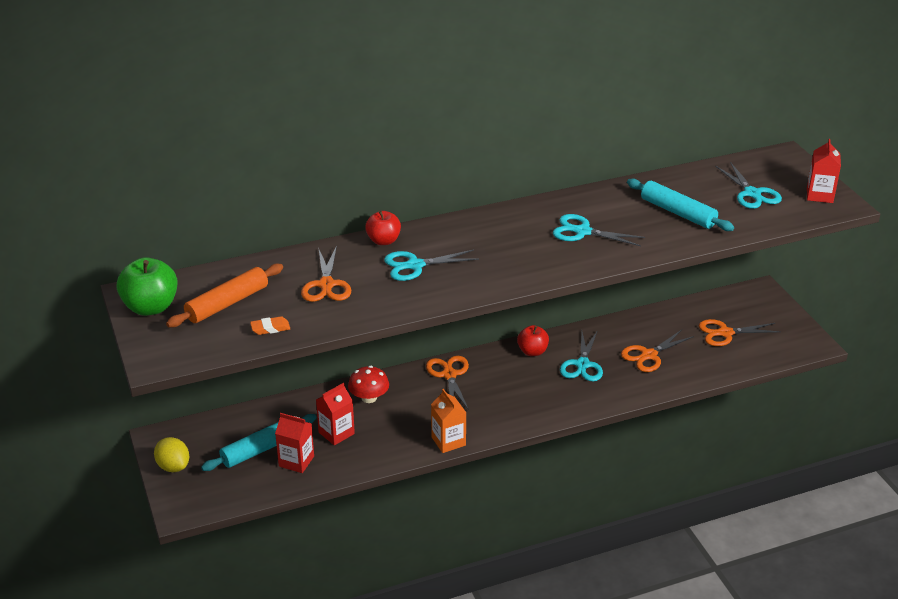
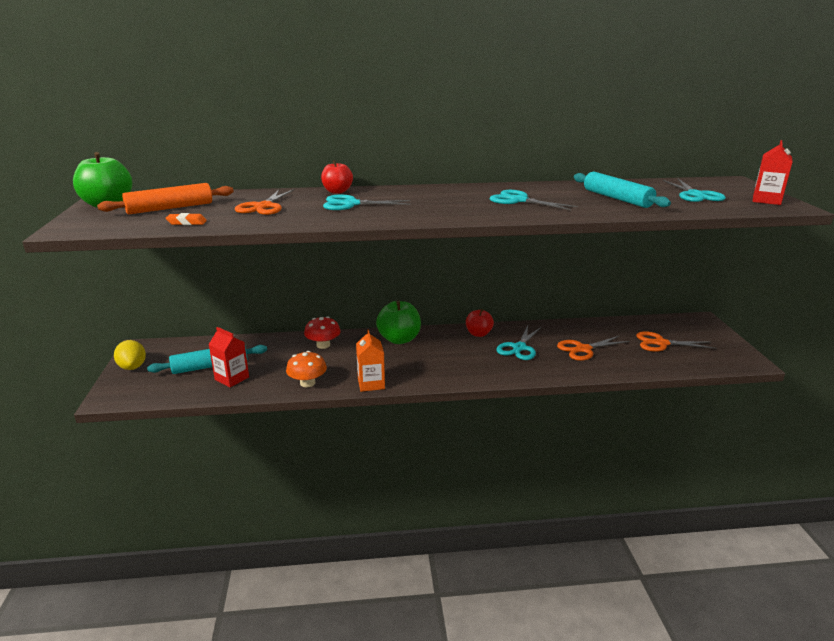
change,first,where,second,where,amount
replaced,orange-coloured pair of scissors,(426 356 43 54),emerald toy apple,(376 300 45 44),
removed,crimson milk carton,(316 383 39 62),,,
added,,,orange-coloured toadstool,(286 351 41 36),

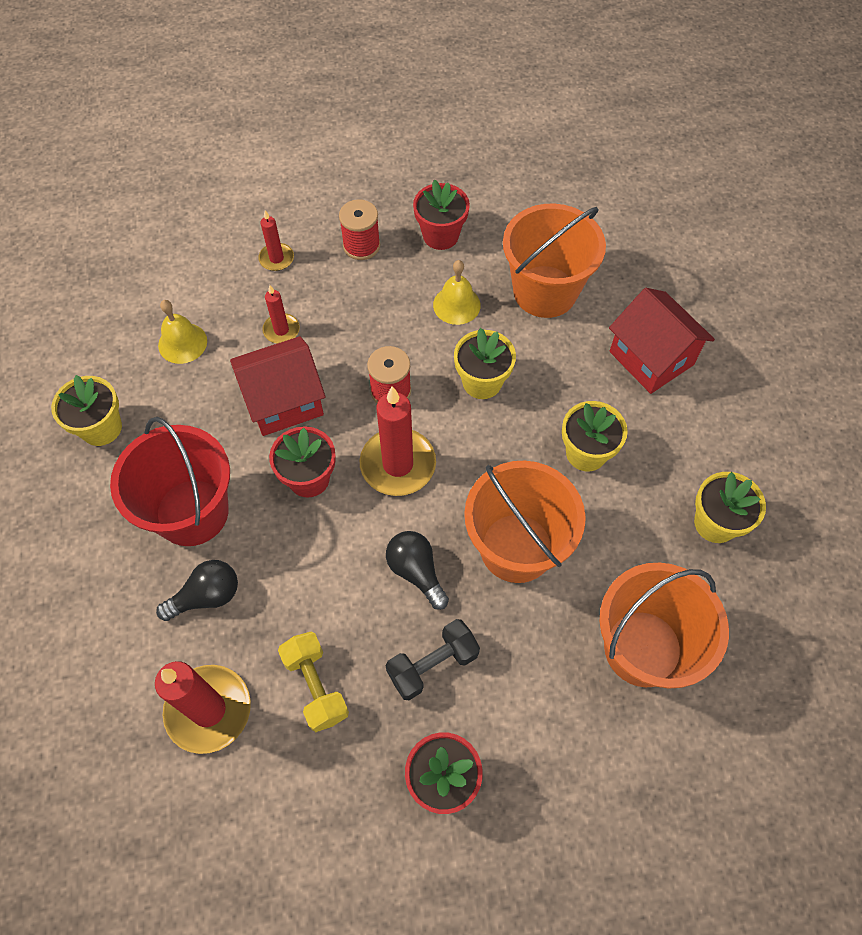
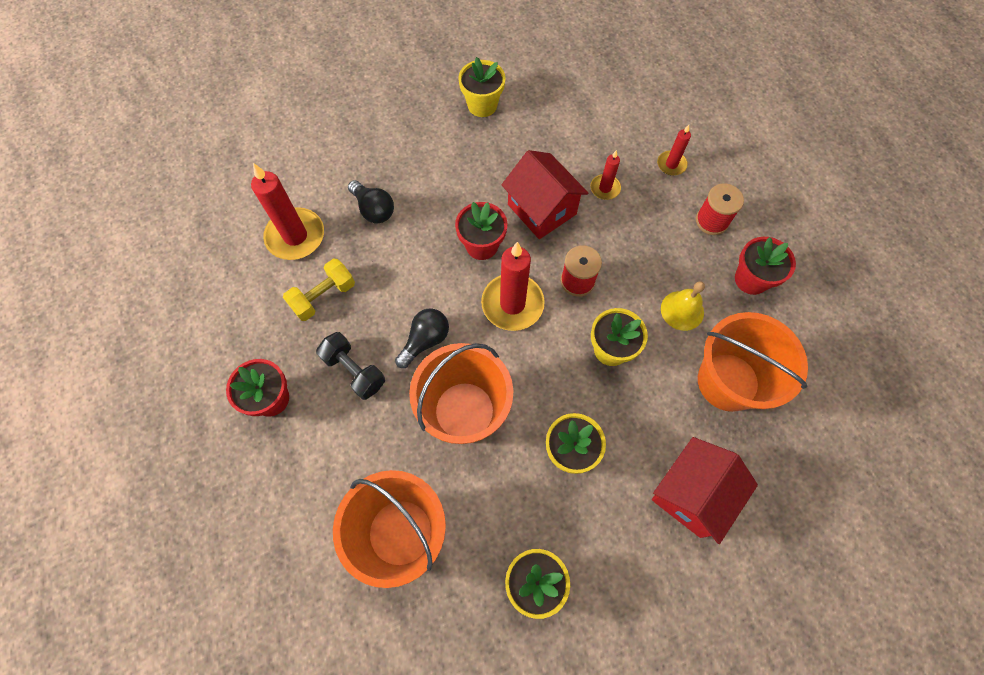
change,first,where,second,where,amount
removed,bright yellow bell,(158 300 49 64),,,
removed,crimson sand bucket,(110 417 120 129),,,

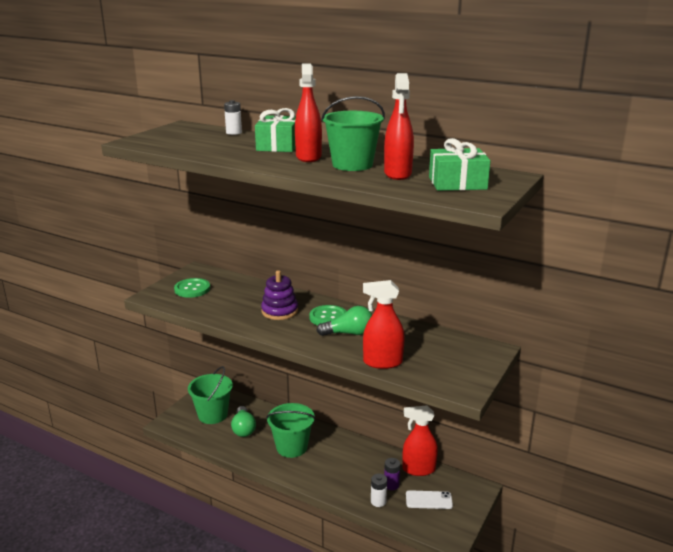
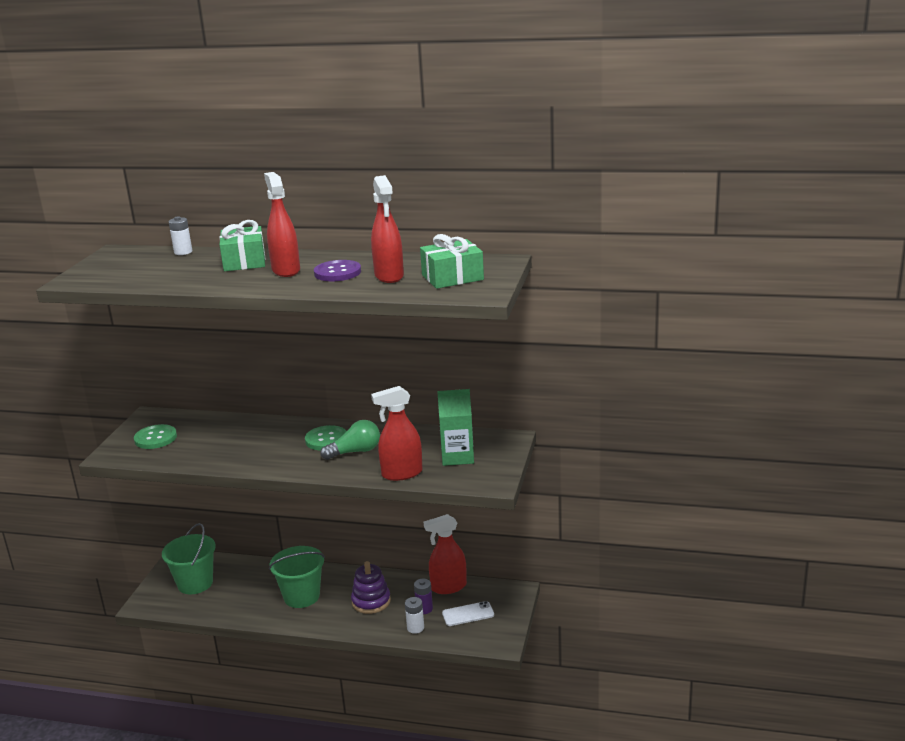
change,first,where,second,where,amount
replaced,emerald sand bucket,(321 96 64 75),royal purple shirt button,(314 260 47 21),
moved,royal purple ring stacker,(261 270 37 50),,(351 561 40 53),
removed,emerald lightbulb,(231 406 25 31),,,
added,,,emerald milk carton,(437 389 37 77),

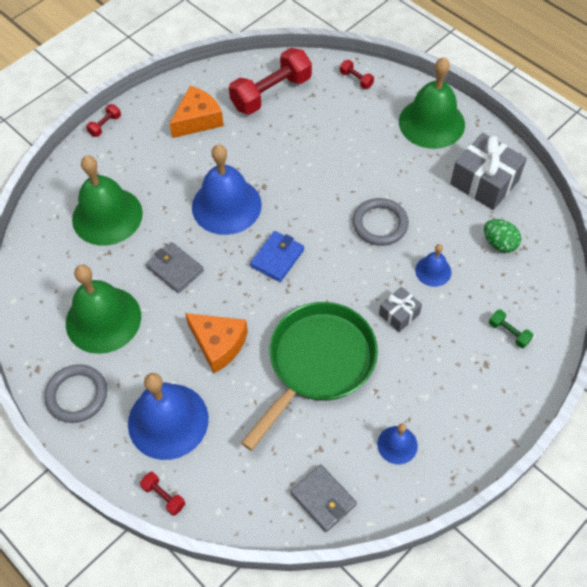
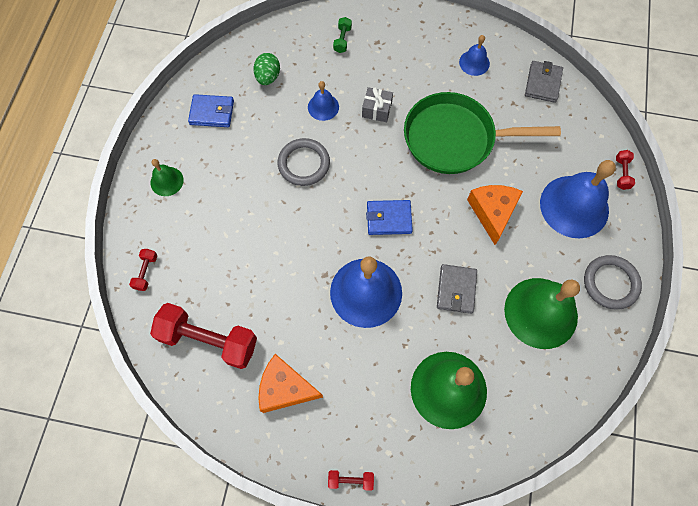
change,first,where,second,where,amount
resized,emerald bell,(399 57 66 92),,(150 159 34 37),x0.49
replaced,ash-grey gift,(450 133 77 77),blue card wallet,(188 94 46 33),

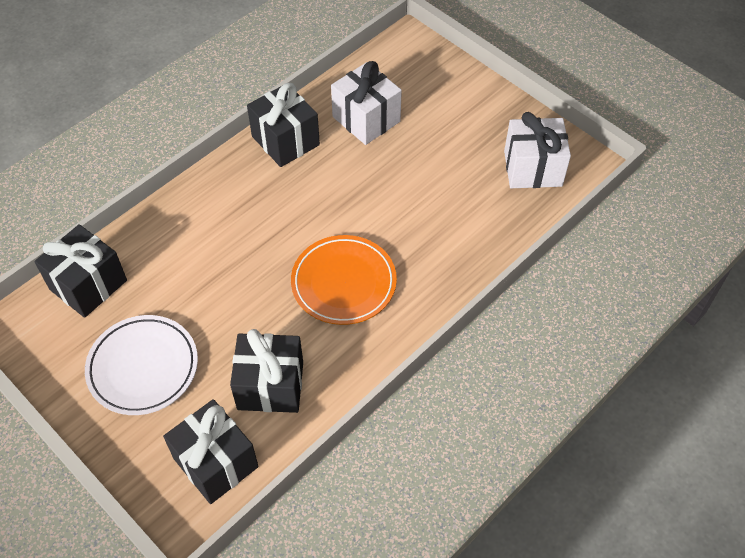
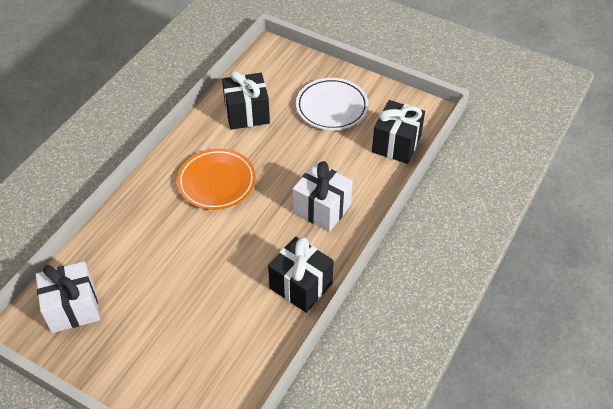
change,first,where,second,where,amount
moved,white gift,(331 61 71 84),,(293 161 60 71),
removed,jet-black gift,(163 399 96 105),,,

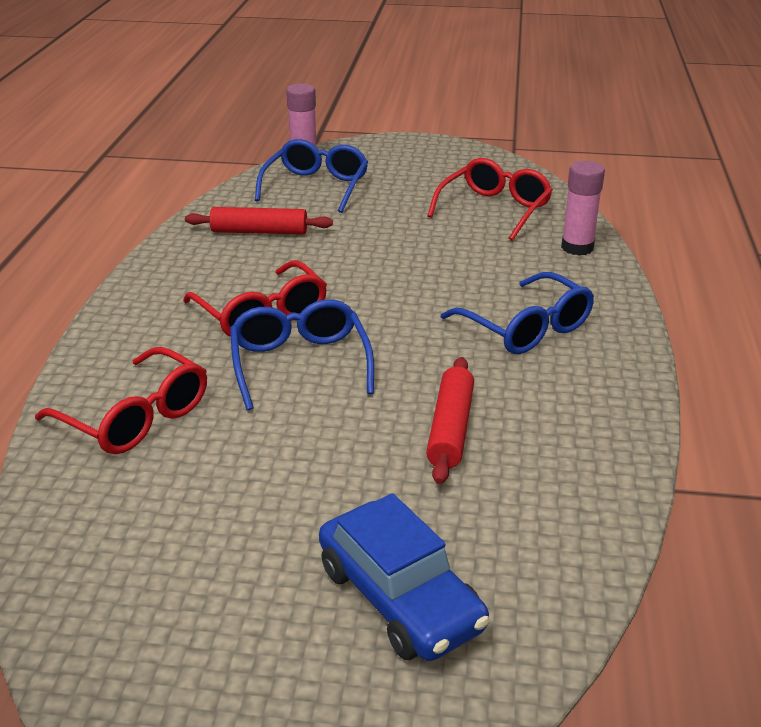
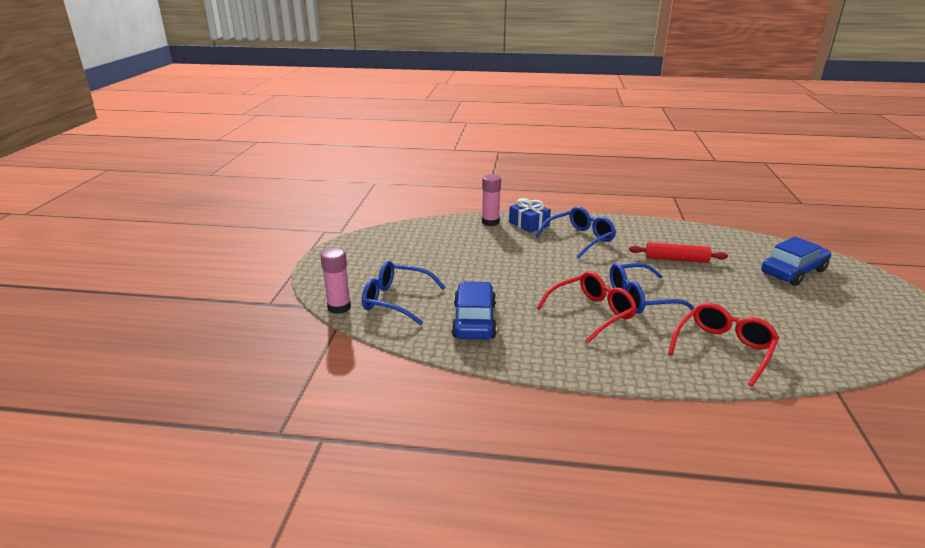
change,first,where,second,where,amount
removed,crimson eyeglasses,(427 158 126 83),,,
replaced,crimson rolling pin,(185 207 148 28),blue car,(451 282 46 57),
added,,,blue gift,(509 198 42 35),

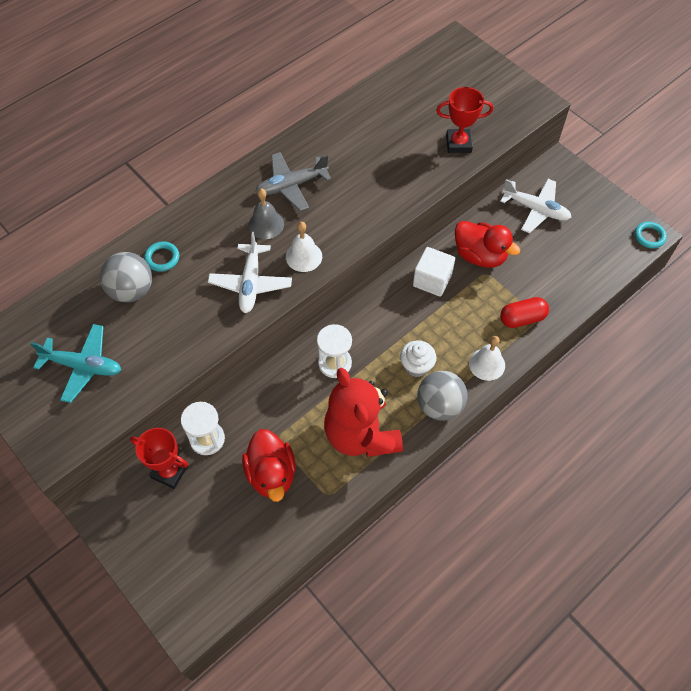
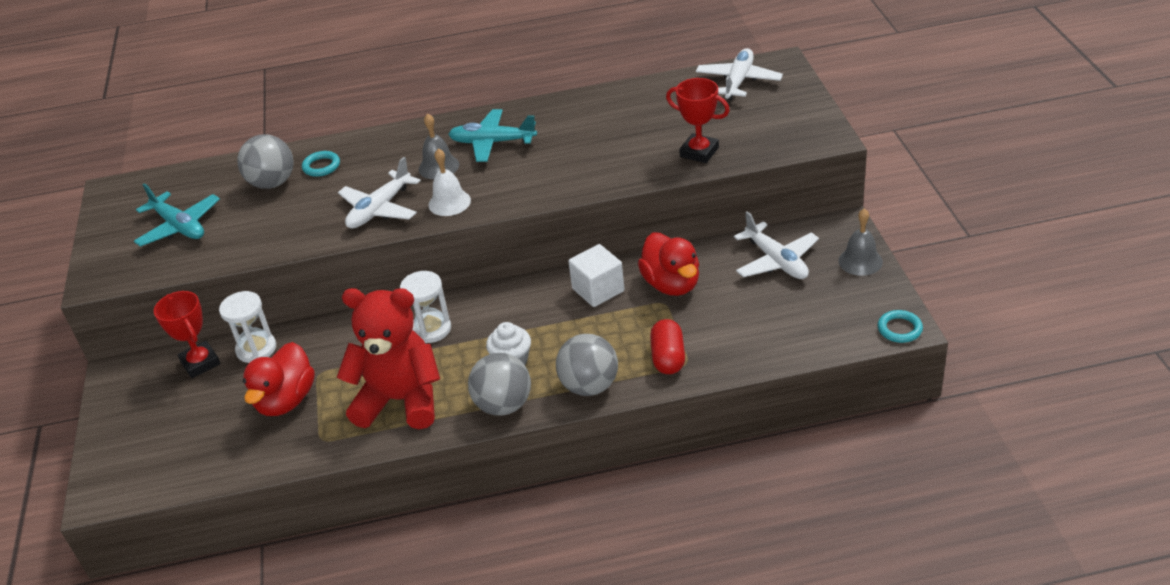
change,first,where,second,where,amount
recoloured,ash-grey aeroplane,(255 152 76 59),aqua aeroplane,(448 109 89 53),
turned,crimson capsule,(500 297 49 31),,(650 319 35 55),75 degrees clockwise
replaced,white bell,(469 336 36 45),ash-grey play ball,(556 334 62 62),
turned,crimson stuffed bear,(324 368 79 89),,(337 288 103 141),90 degrees clockwise
added,,,white aeroplane,(696 48 87 53),
added,,,ash-grey bell,(838 208 45 68),

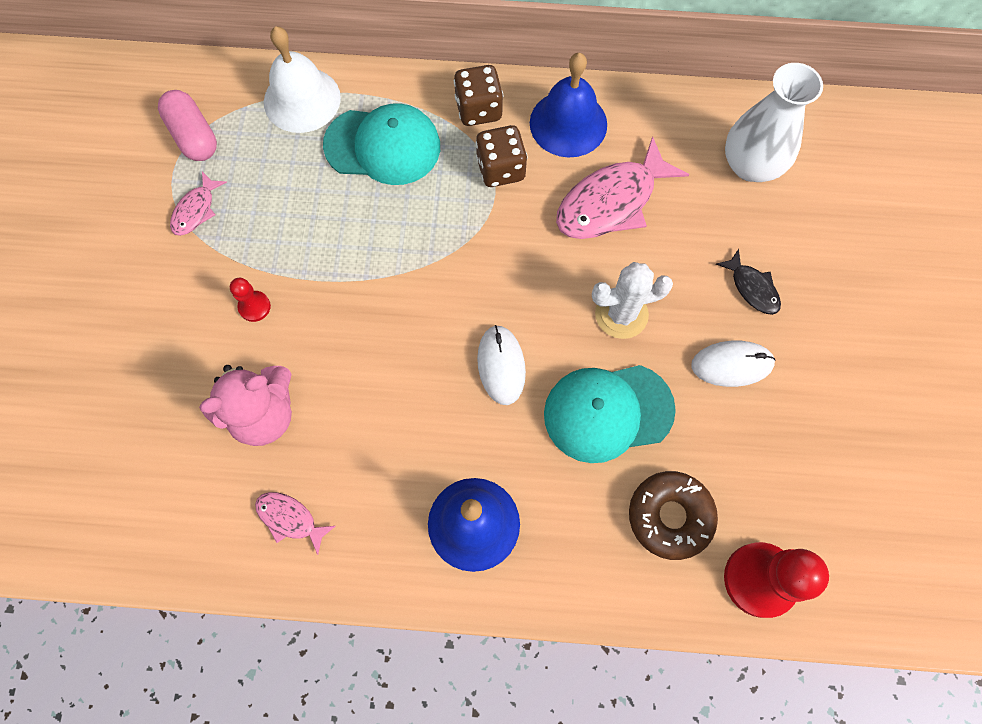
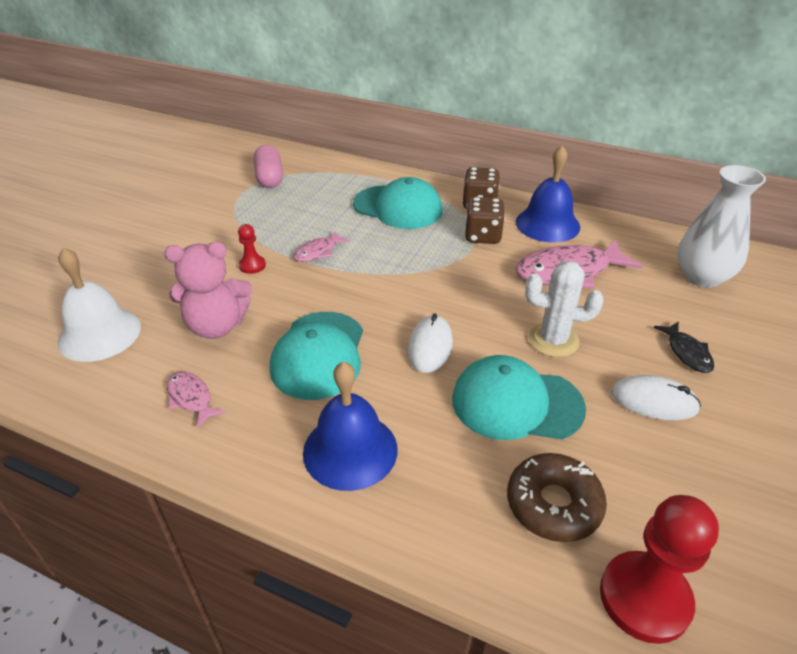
change,first,where,second,where,amount
moved,white bell,(264 26 77 107),,(58 248 83 114),
moved,pink fish figure,(170 172 57 64),,(294 231 56 31),
added,,,aqua baseball cap,(270 312 93 88),

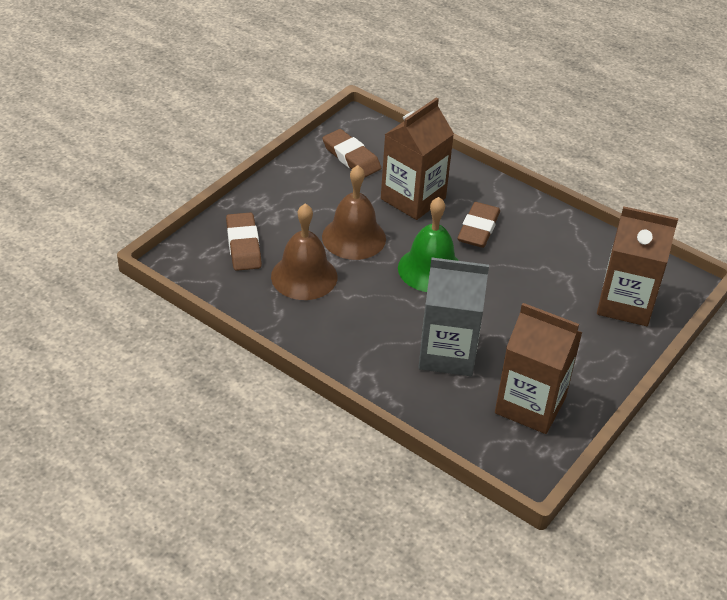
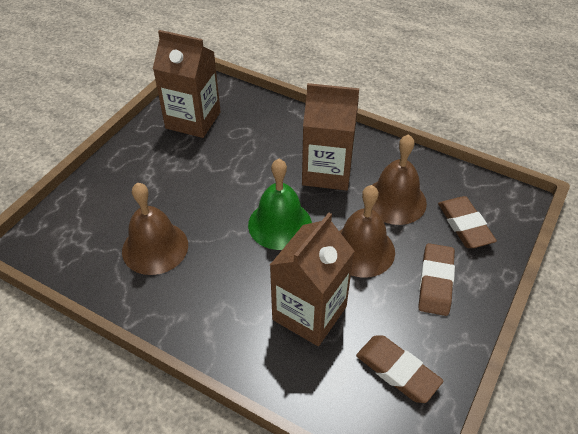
change,first,where,second,where,amount
moved,brown gum eraser,(457 202 43 46),,(419 243 36 73),
moved,brown milk carton,(597 206 81 120),,(302 83 57 108),
removed,ash-grey milk carton,(418 258 71 118),,,
added,,,brown bell,(122 183 66 92),

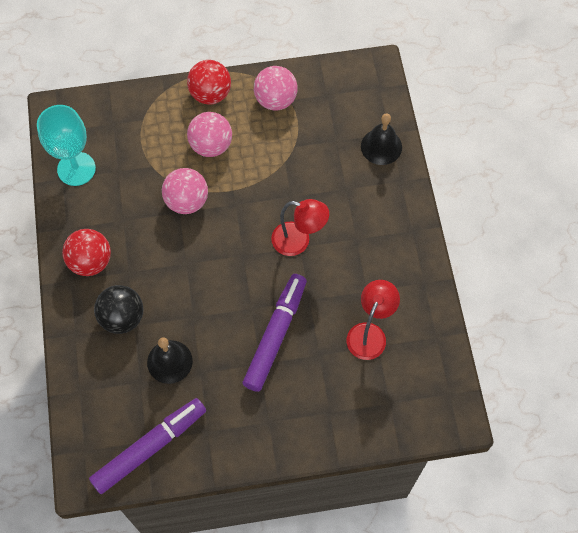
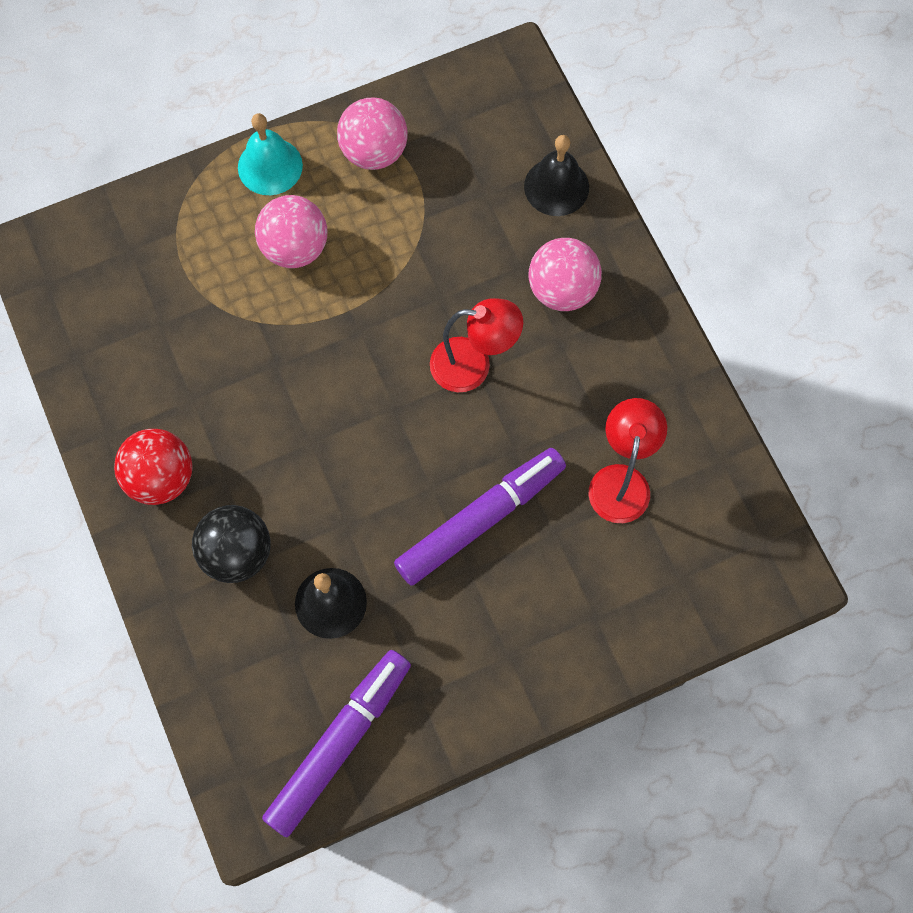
change,first,where,second,where,amount
replaced,crimson play ball,(187 60 44 45),aqua bell,(238 113 65 82),
removed,aqua goblet,(37 105 59 81),,,
moved,pink play ball,(162 168 46 46),,(528 238 74 73),
turned,royal purple felt pen,(243 274 64 118),,(394 448 172 138),45 degrees clockwise

